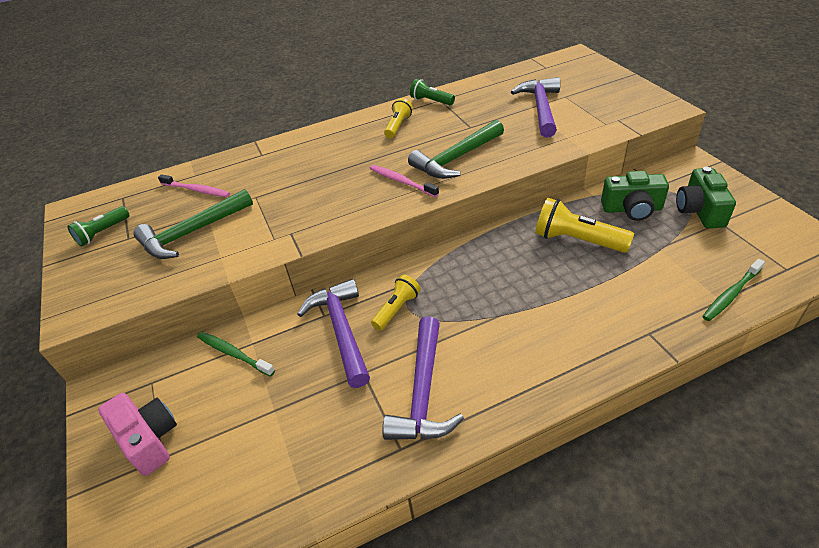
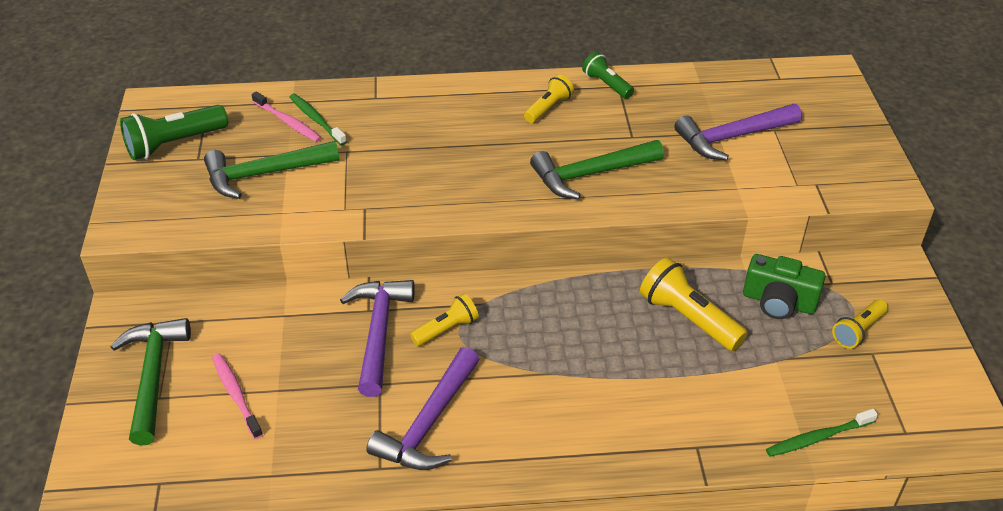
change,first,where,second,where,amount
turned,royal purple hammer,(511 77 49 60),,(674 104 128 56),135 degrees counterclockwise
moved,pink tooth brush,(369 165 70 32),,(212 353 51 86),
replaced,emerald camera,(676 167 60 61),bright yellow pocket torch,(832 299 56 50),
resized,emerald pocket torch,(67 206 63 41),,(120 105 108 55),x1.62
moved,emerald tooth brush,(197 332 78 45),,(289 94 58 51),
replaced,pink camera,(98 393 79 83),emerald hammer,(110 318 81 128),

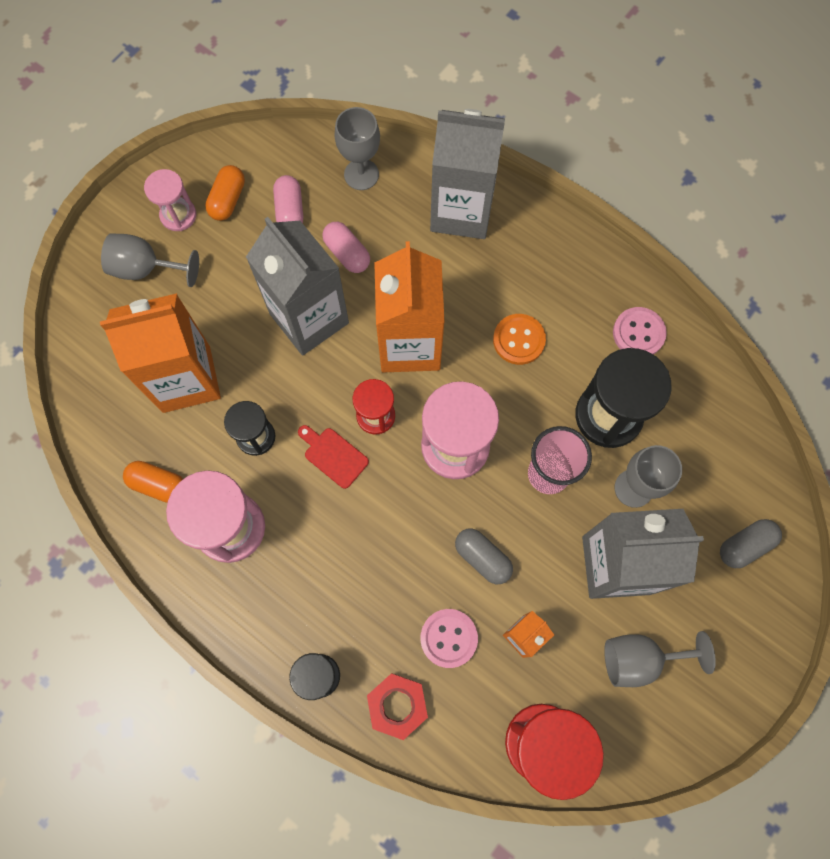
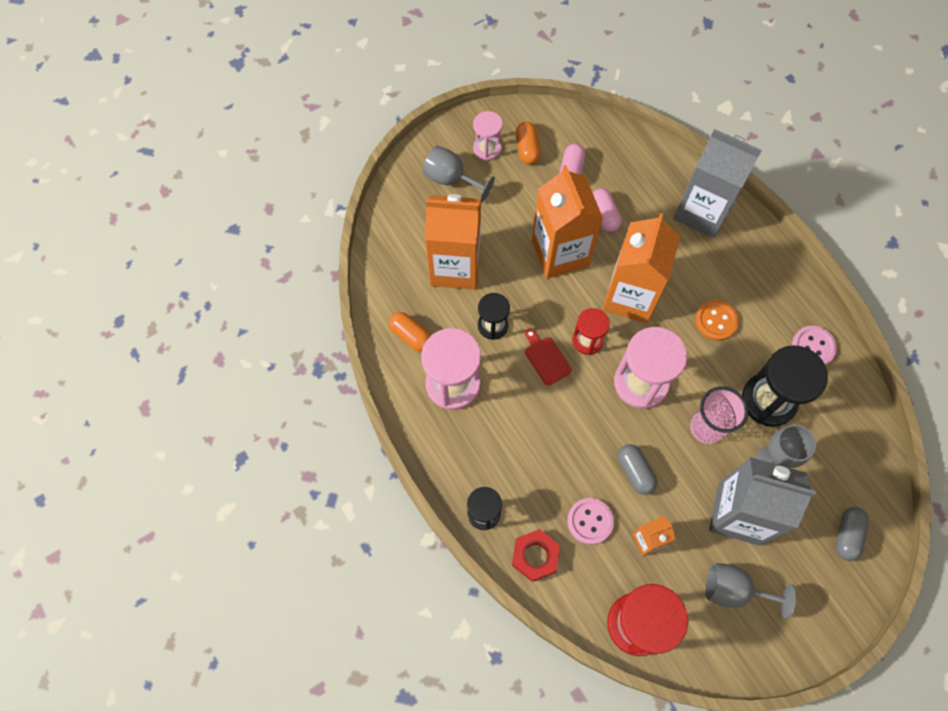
change,first,where,second,where,amount
removed,ash-grey goblet,(335 107 45 83),,,
turned,orange-coloured capsule,(205 165 40 56),,(516 122 25 43),45 degrees counterclockwise
recoloured,ash-grey milk carton,(246 217 103 139),orange-coloured milk carton,(532 165 71 114),
turned,ash-grey capsule,(720 519 62 49),,(836 507 33 54),60 degrees counterclockwise

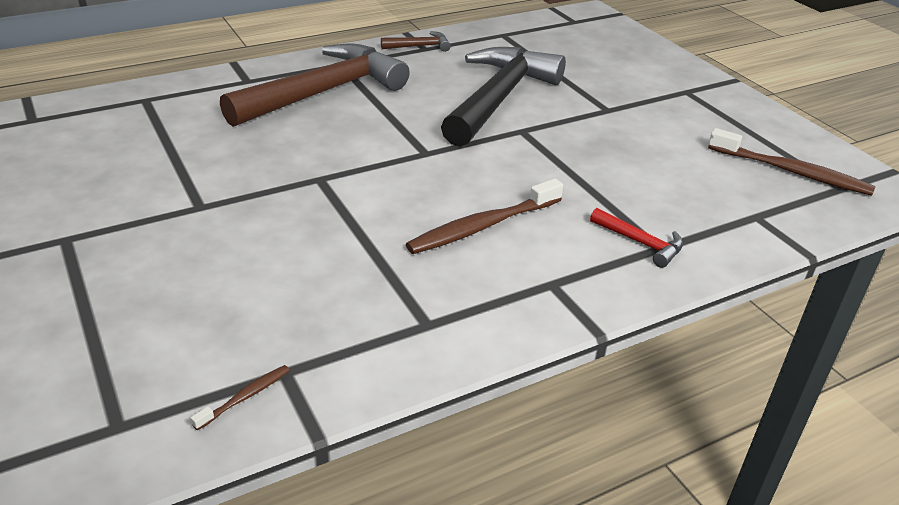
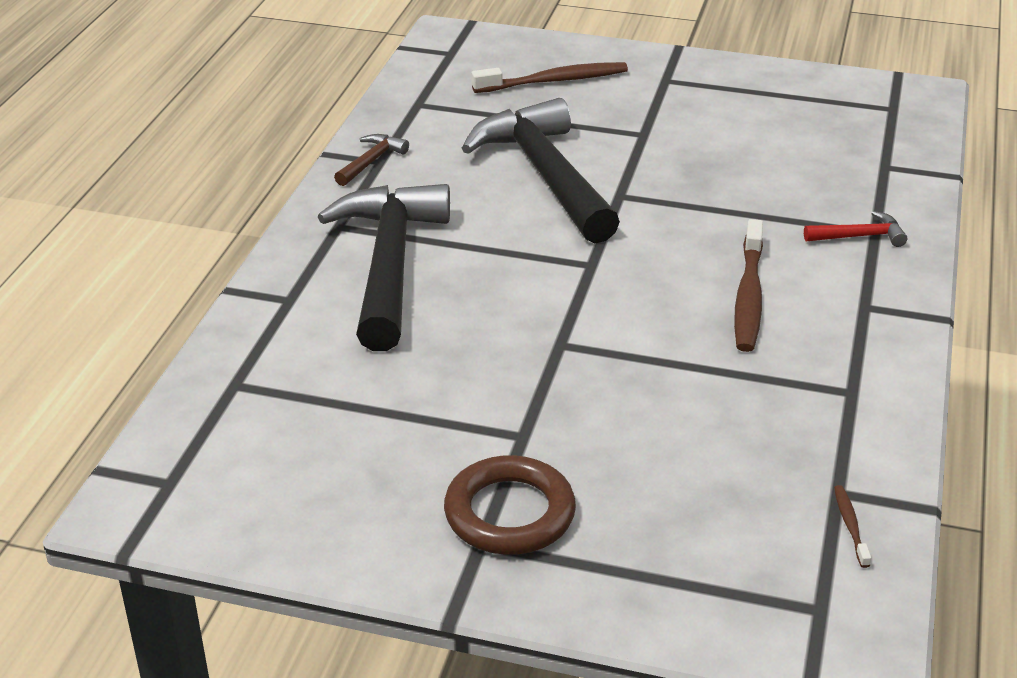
change,first,where,second,where,amount
recoloured,brown hammer,(220 44 190 83),jet-black hammer,(318 184 132 167),
moved,brown tooth brush,(708 128 168 68),,(471 62 157 31),
added,,,brown hoop,(444 455 132 100),

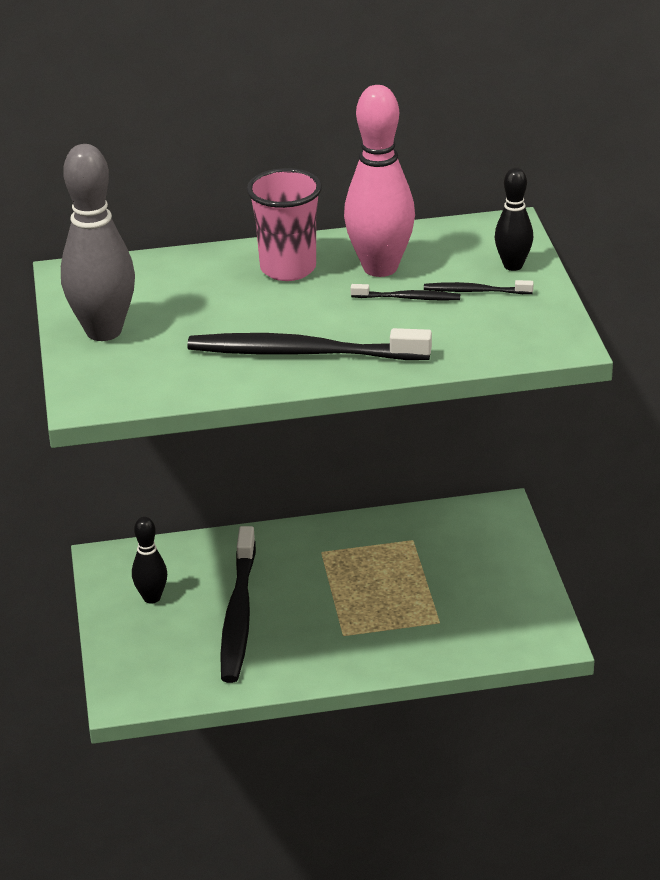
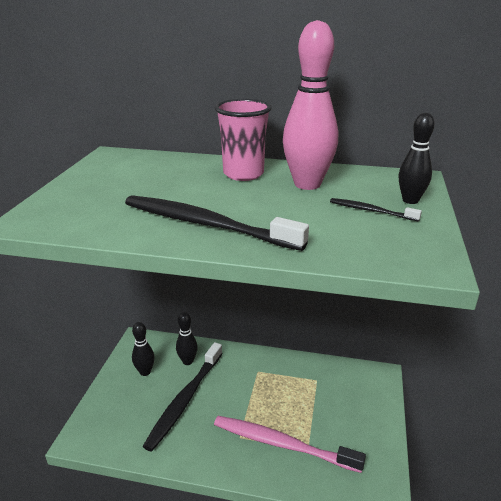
change,first,where,second,where,amount
removed,ash-grey tenpin,(61 144 74 197),,,
removed,jet-black tooth brush,(351 284 109 17),,,
added,,,jet-black tenpin,(176 312 22 53),
added,,,pink tooth brush,(214 416 152 57),

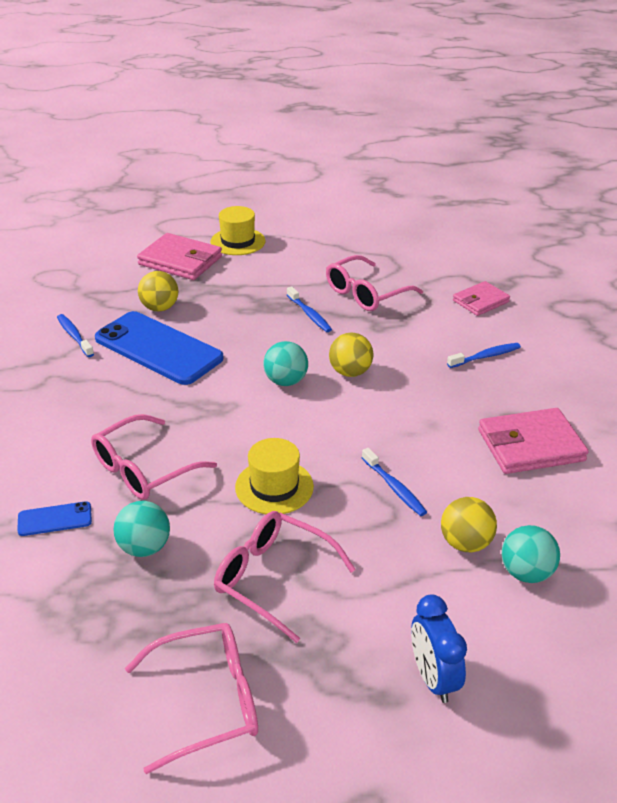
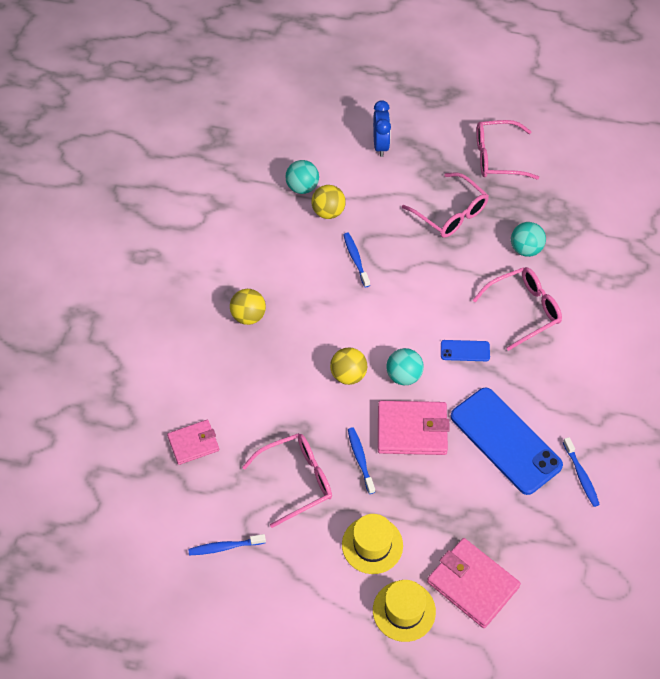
change,first,where,second,where,amount
moved,bright yellow play ball,(138 271 40 41),,(230 289 36 36),
moved,blue tooth brush,(447 343 74 25),,(188 534 78 21),
moved,pink card wallet,(478 408 111 66),,(378 401 72 54),
moved,bright yellow hat,(235 438 79 76),,(342 514 61 60),
moved,blue phone,(17 501 75 35),,(441 340 49 21),

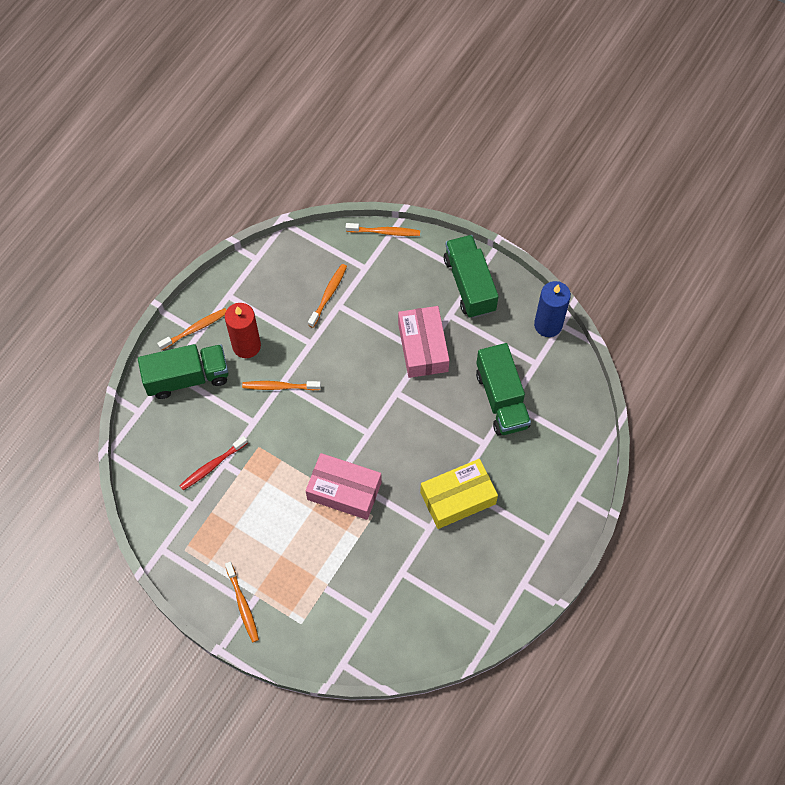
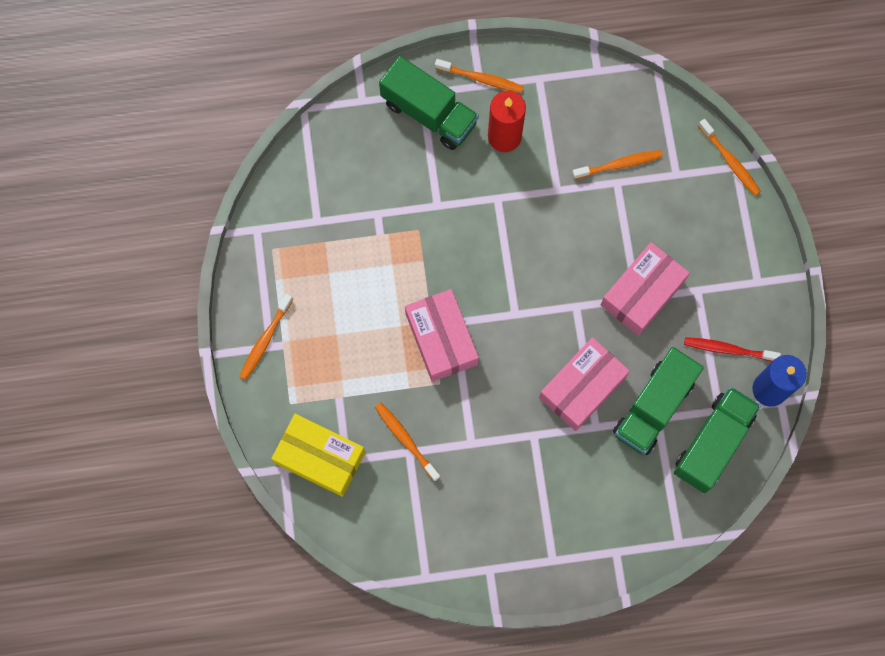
change,first,where,second,where,amount
moved,emerald truck,(444 235 55 83),,(674 386 87 107),
moved,orange-coloured tooth brush,(242 381 79 9),,(375 403 65 79),
moved,crimson tooth brush,(179 436 69 54),,(684 337 97 25),
moved,bright yellow package,(420 459 78 70),,(271 414 94 83),
added,,,pink package,(539 337 91 94),

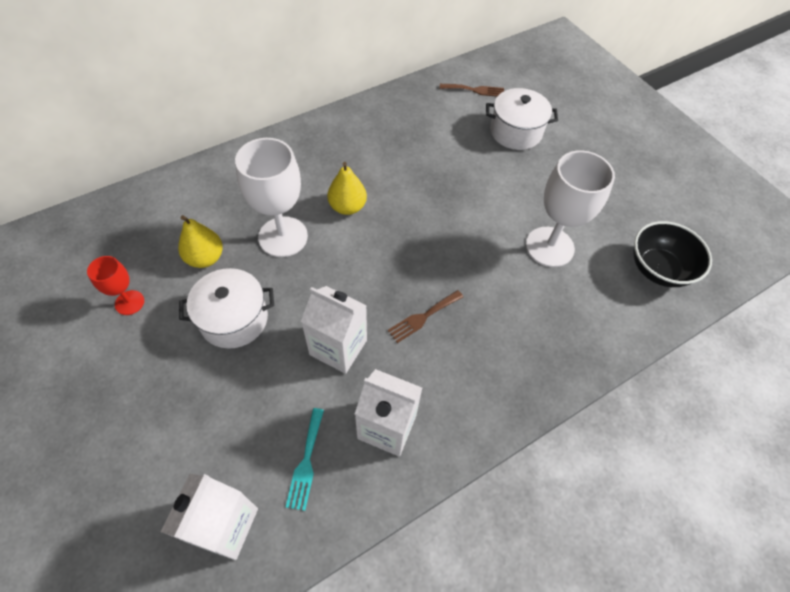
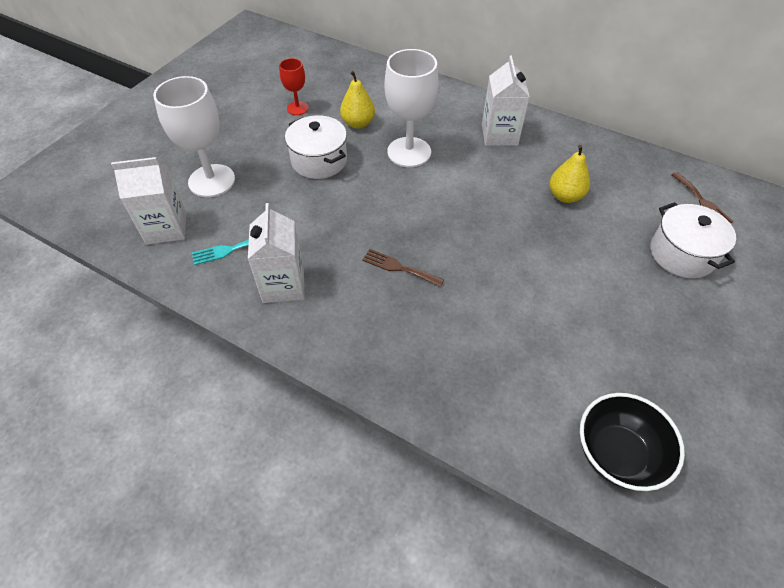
change,first,where,second,where,amount
moved,white goblet,(526 150 89 117),,(153 76 82 121),
moved,bright yellow toy pear,(327 162 40 53),,(549 145 41 58),
moved,white milk carton,(301 286 66 88),,(482 55 48 91),

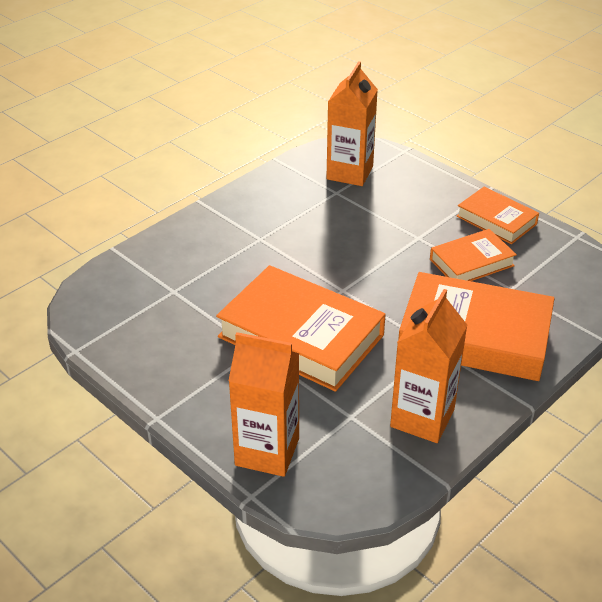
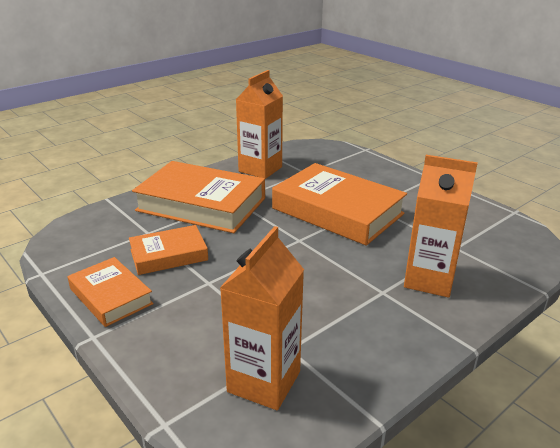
change,first,where,second,where,amount
moved,orange-coloured milk carton,(229 332 71 145),,(404 155 74 142),

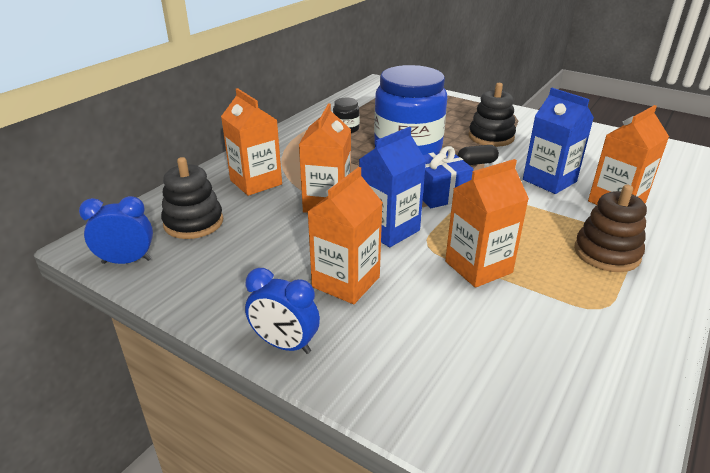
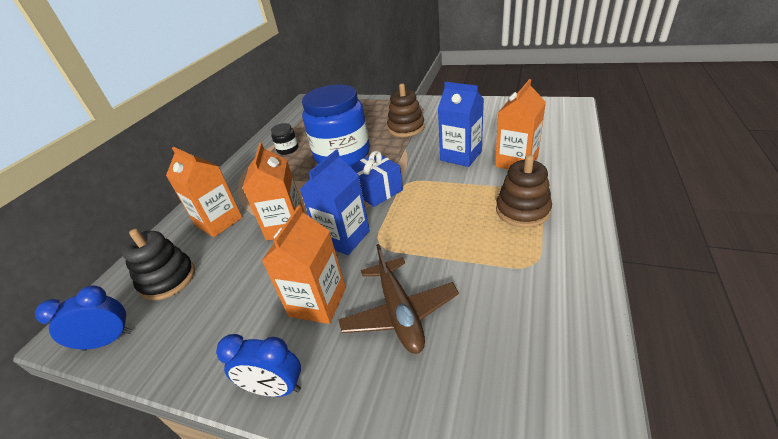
change,first,where,second,where,amount
recoloured,jet-black ring stacker,(469 83 47 64),brown ring stacker,(387 84 37 53),
removed,jet-black capsule,(458 145 41 20),,,
removed,orange-coloured milk carton,(445 159 84 129),,,
added,,,brown aeroplane,(338 244 121 110),

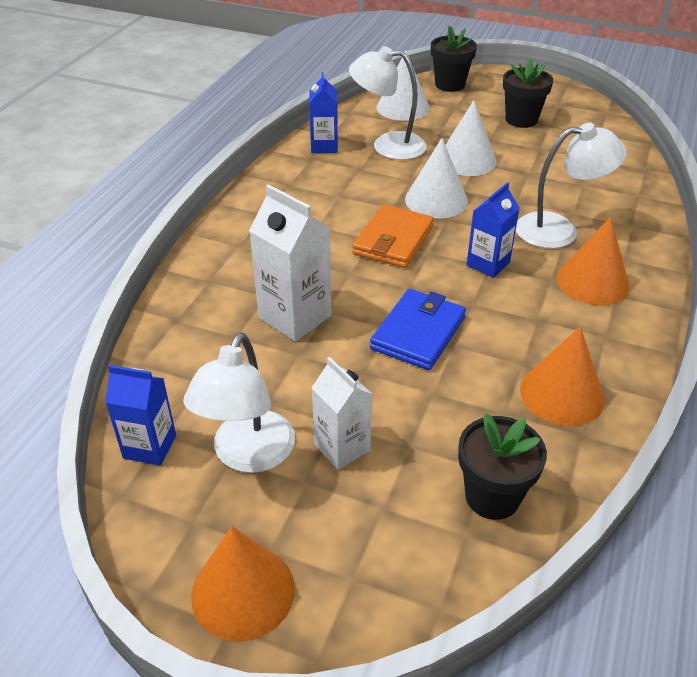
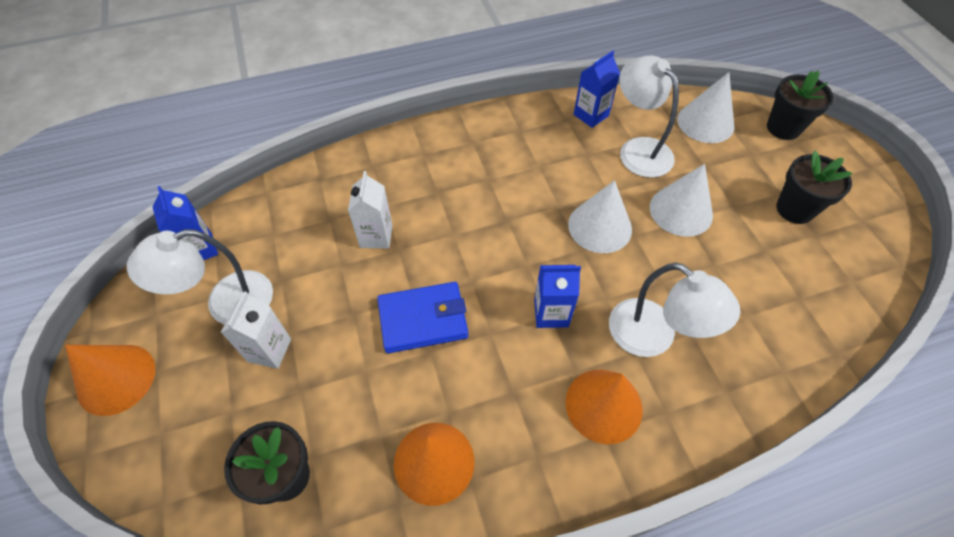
change,first,where,second,where,amount
resized,white milk carton,(249 184 82 157),,(348 171 45 78),x0.66
removed,orange-coloured card wallet,(352 204 82 64),,,

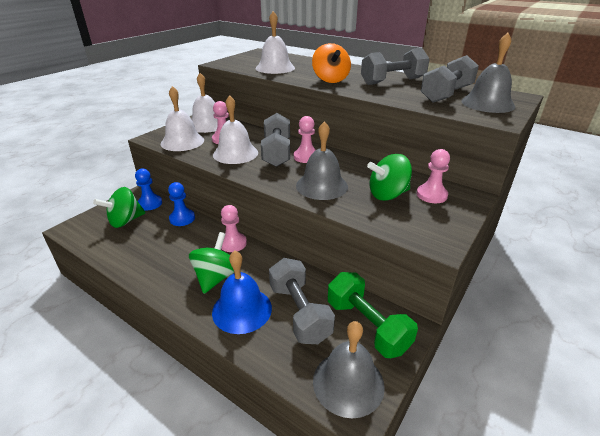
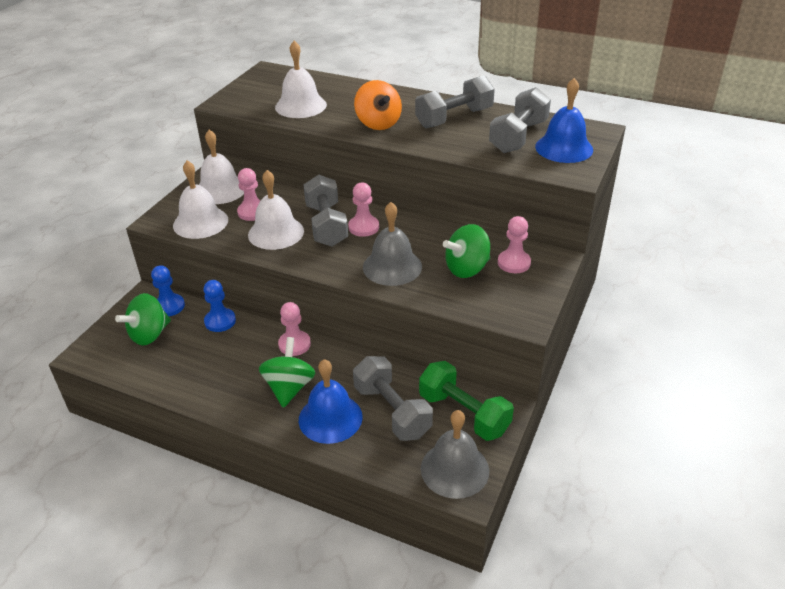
change,first,where,second,where,amount
recoloured,ash-grey bell,(461 33 54 80),blue bell,(535 78 58 85),

